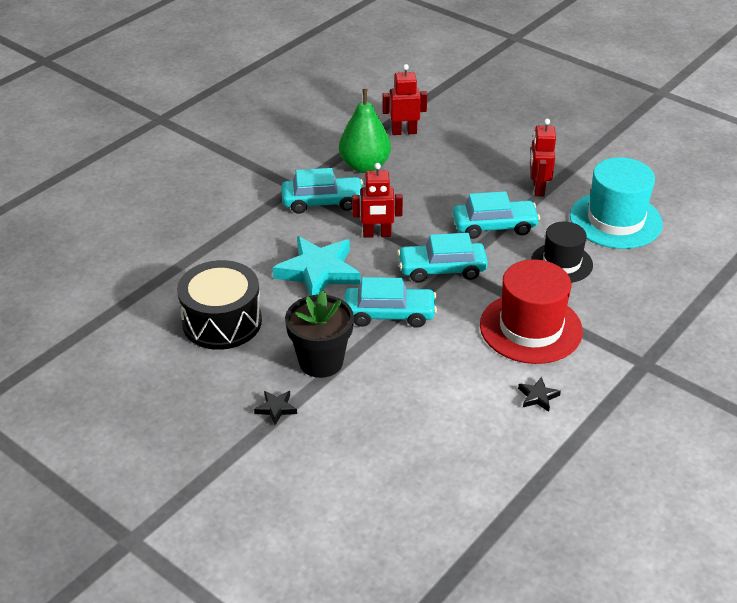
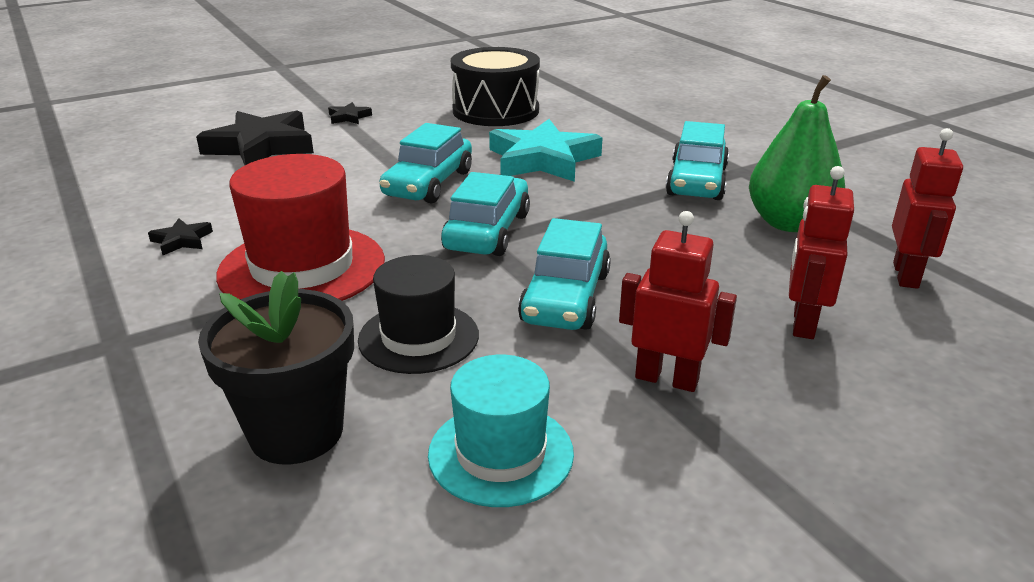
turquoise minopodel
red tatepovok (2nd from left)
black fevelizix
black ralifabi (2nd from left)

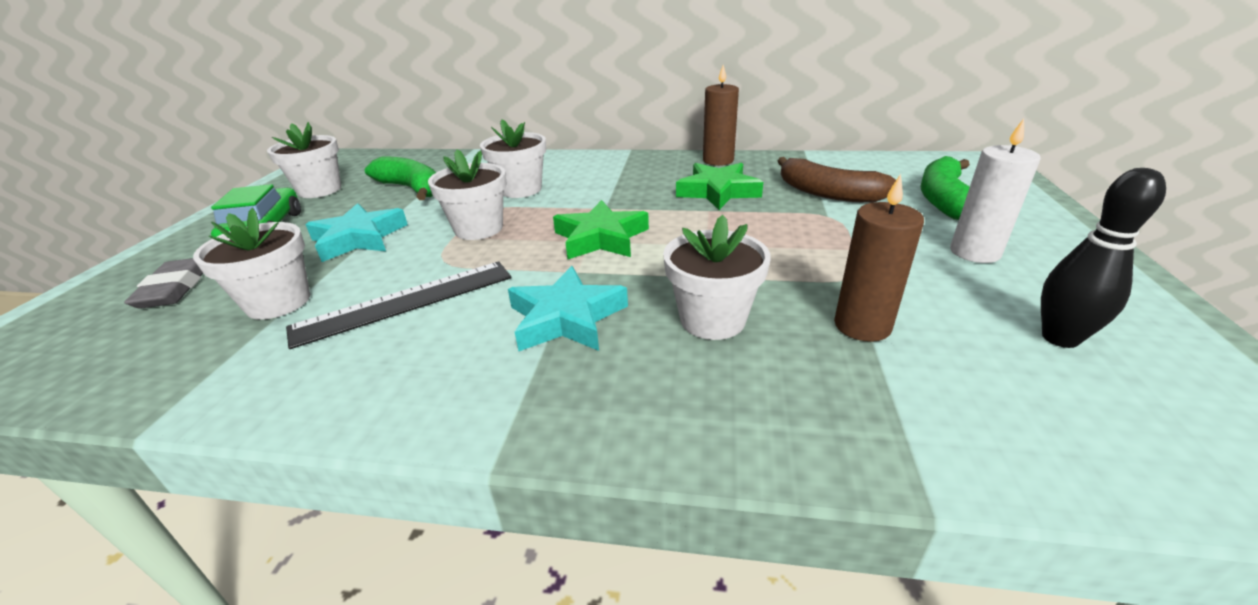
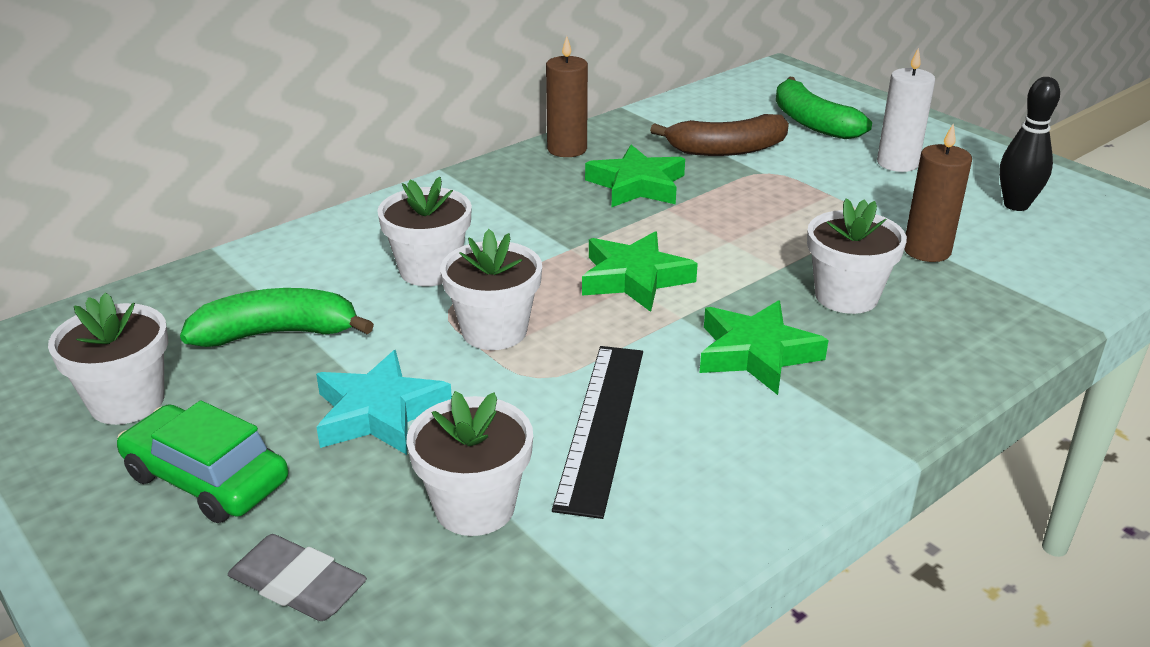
green ralifabi (3rd from left)

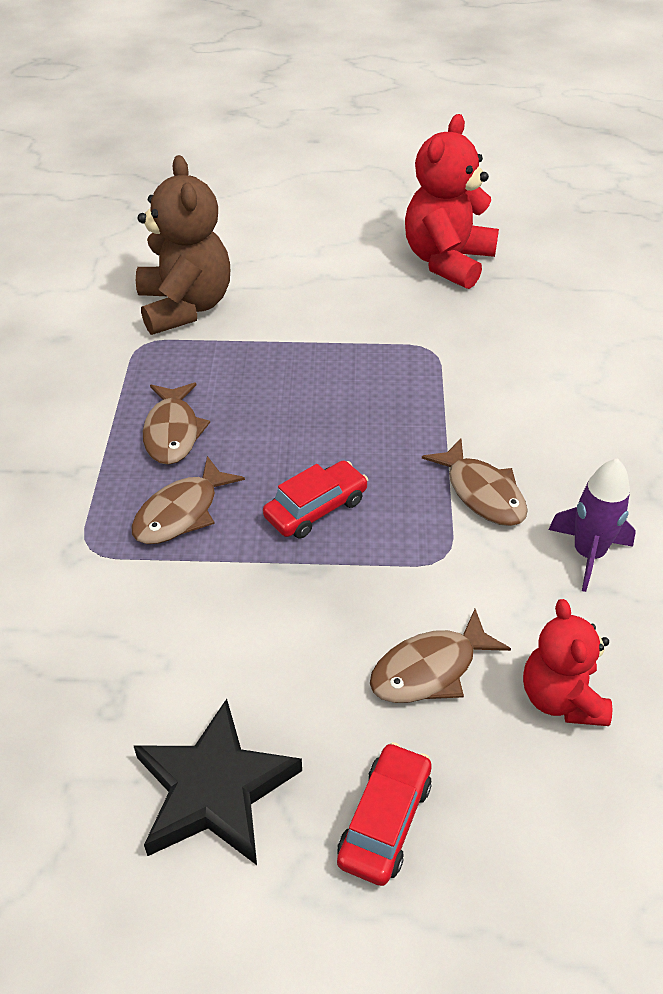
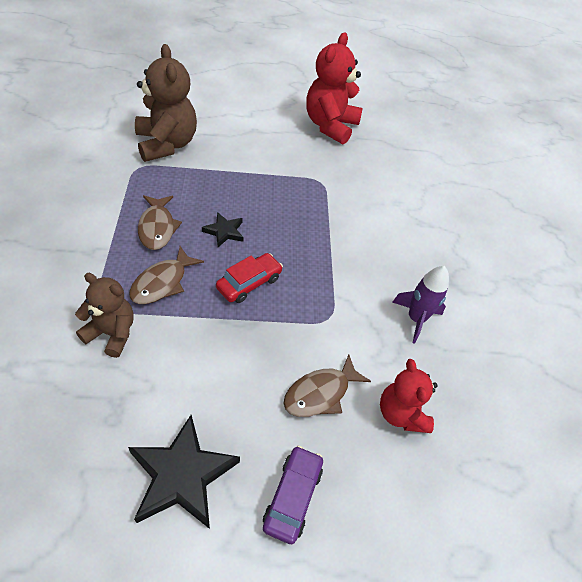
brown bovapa (4th from left in the first image)
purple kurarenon
black ralifabi (2nd from left)
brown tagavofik (1st from left)

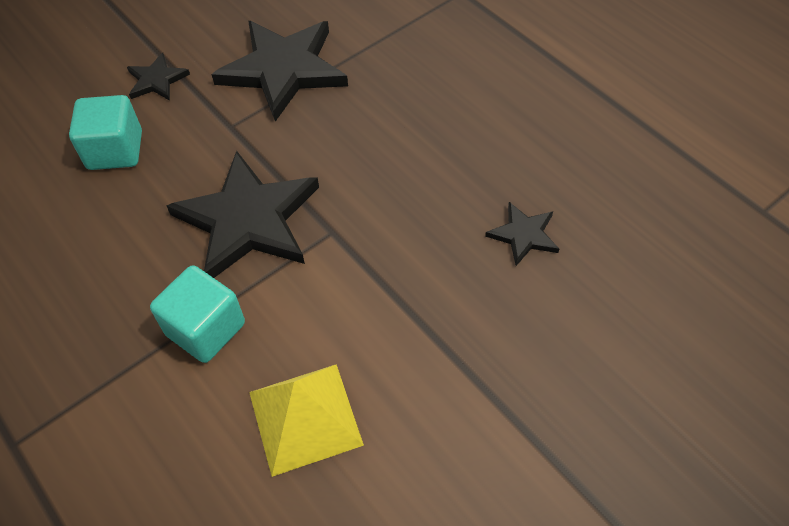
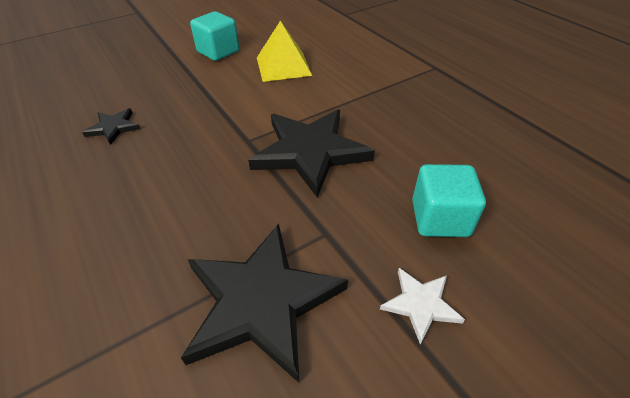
white ralifabi
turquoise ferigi (1st from left)

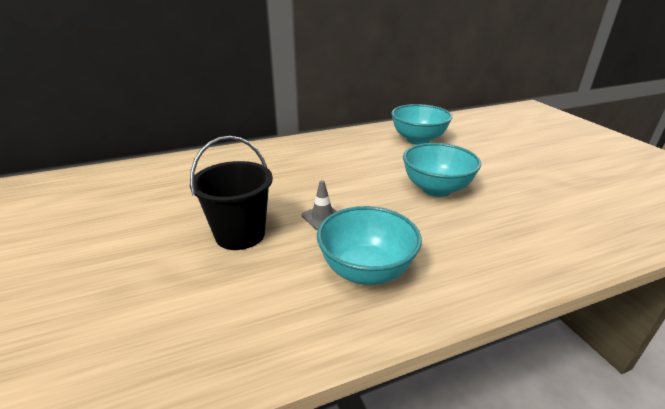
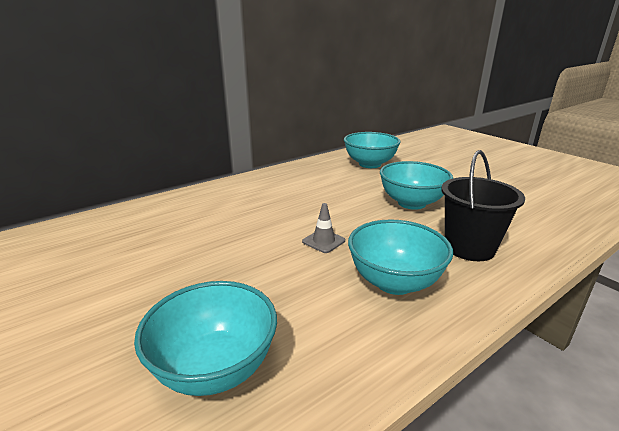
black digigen
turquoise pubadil (1st from left)

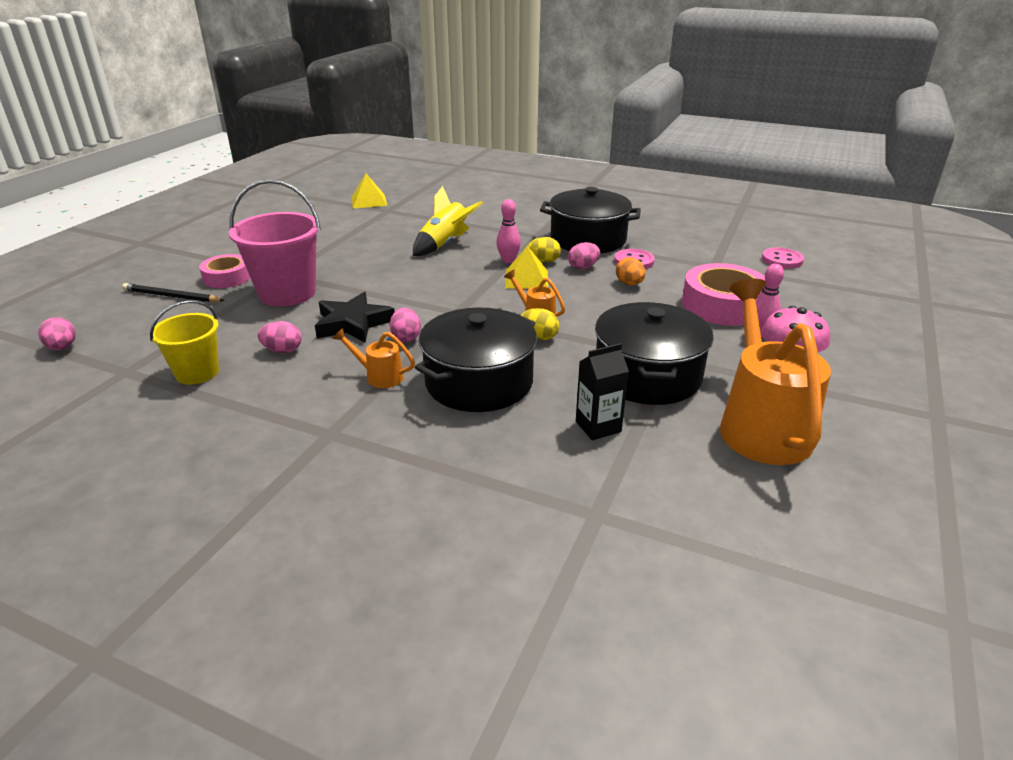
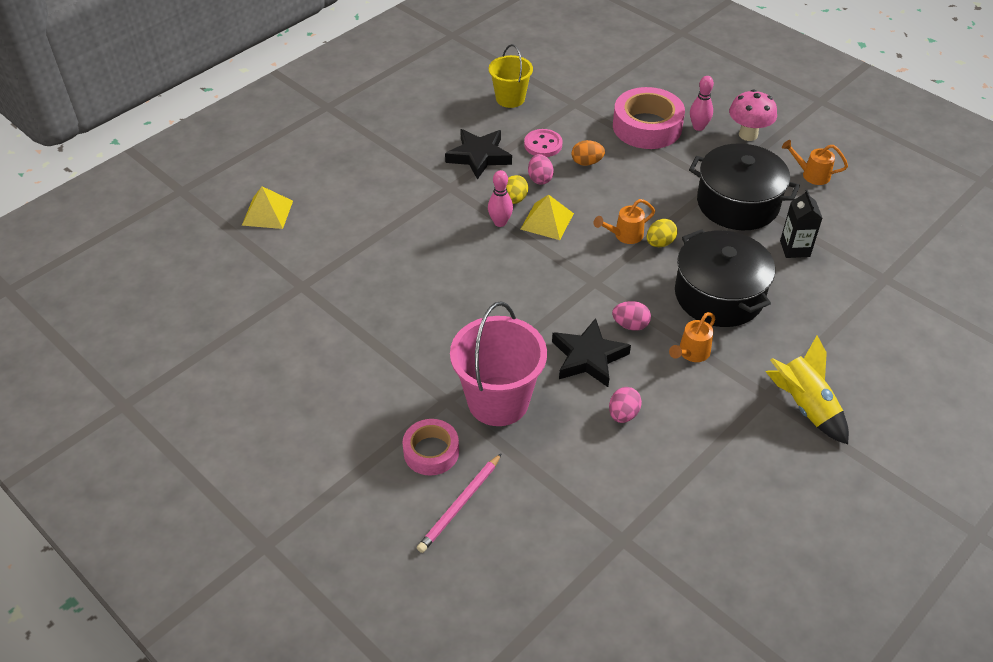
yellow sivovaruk (1st from left)
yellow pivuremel
black ralifabi (1st from left)
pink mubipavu (2nd from left in the first image)
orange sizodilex (3rd from left)
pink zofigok
yellow digigen
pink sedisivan (1st from left in the first image)

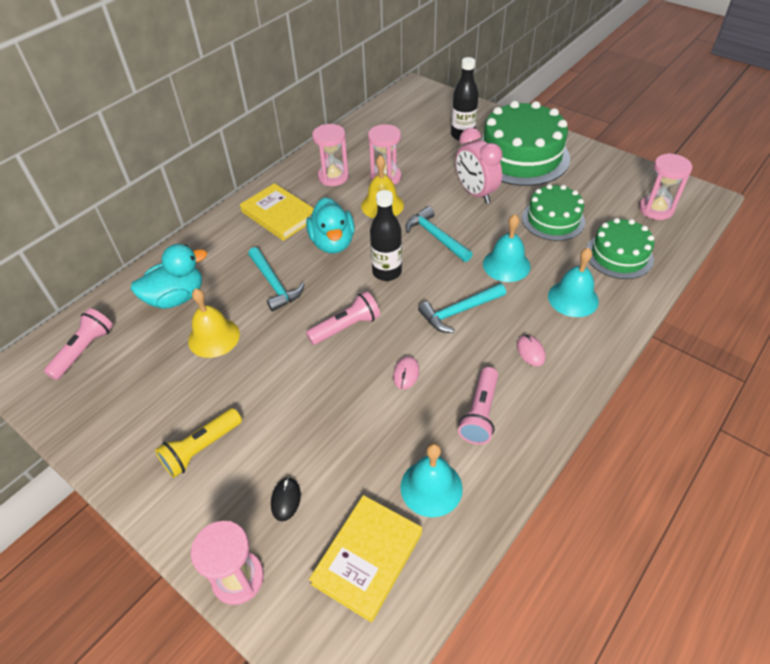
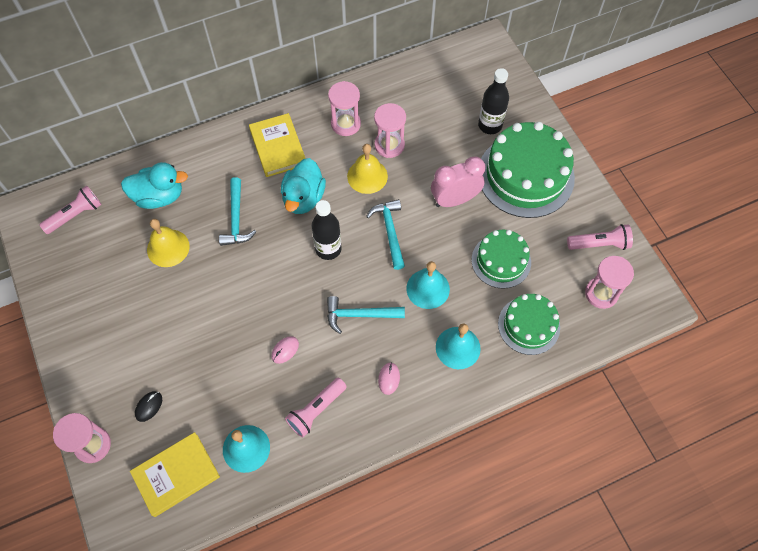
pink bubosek
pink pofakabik (3rd from left)
yellow pofakabik

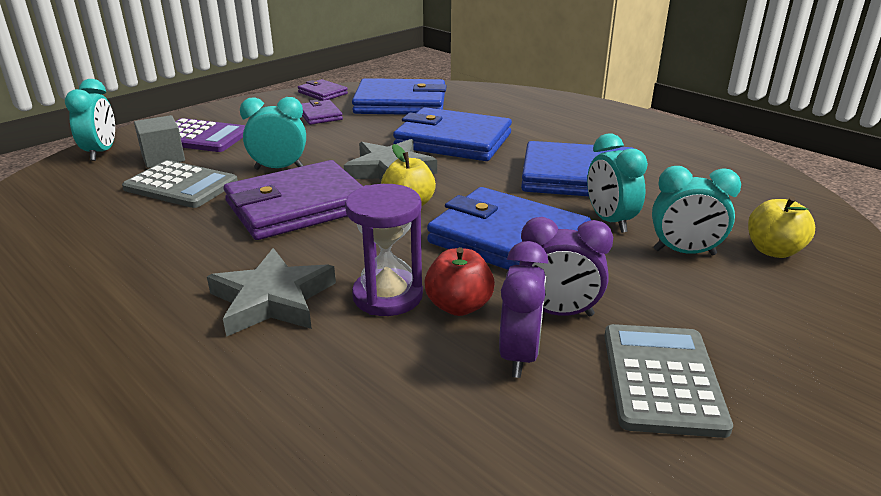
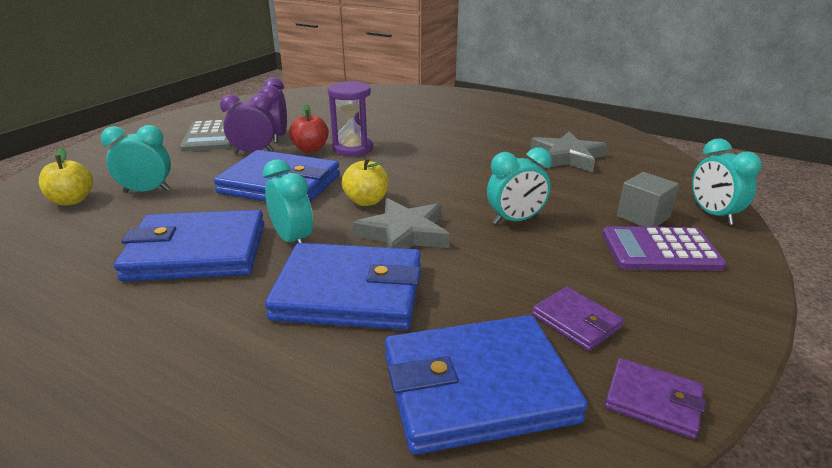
turquoise bubosek (2nd from left)
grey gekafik (1st from left in the first image)
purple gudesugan (1st from left in the first image)
grey ralifabi (2nd from left)

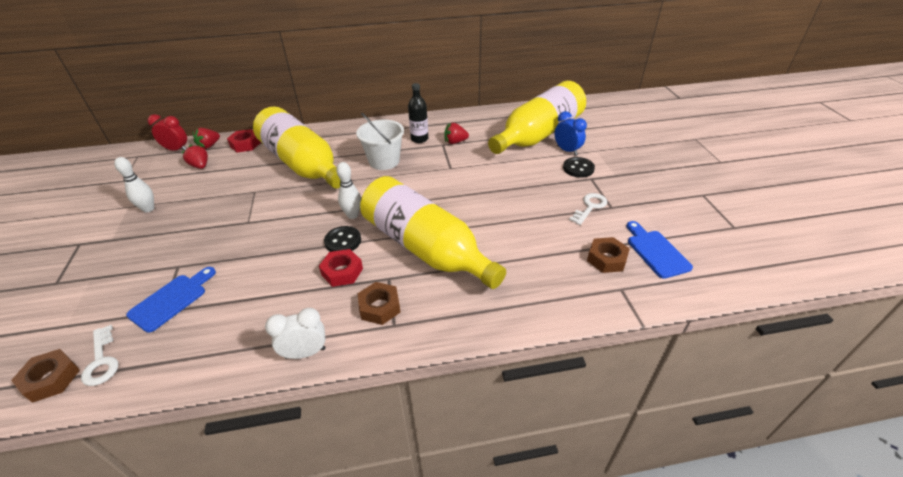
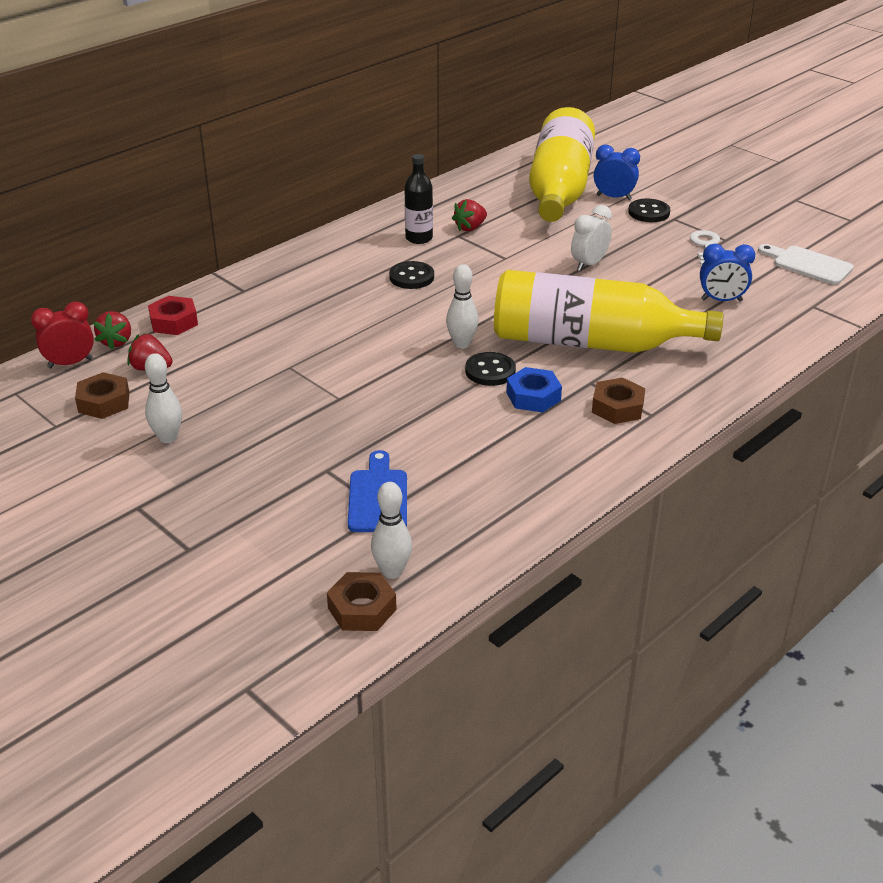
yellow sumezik (1st from left in the first image)
black mubipavu (1st from left)
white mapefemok
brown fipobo (1st from left)
blue fipobo
white bubosek
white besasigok (2nd from left)
blue bubosek (2nd from left)

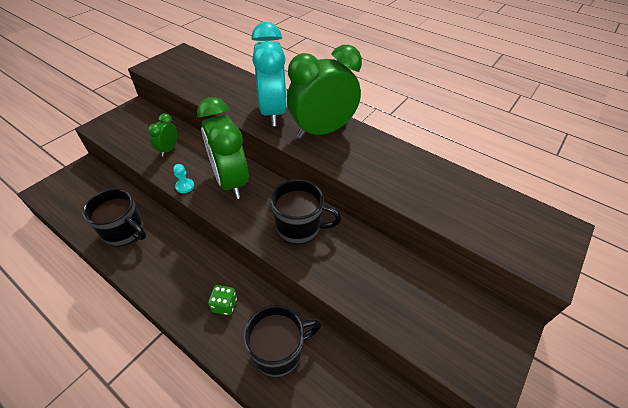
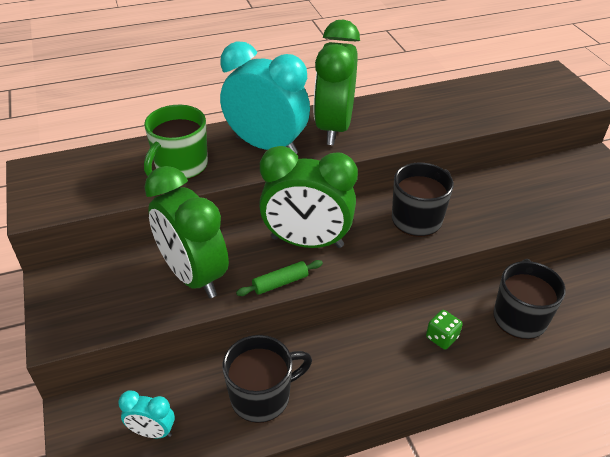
green bubosek (1st from left)
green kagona
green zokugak
turquoise bubosek (1st from left)

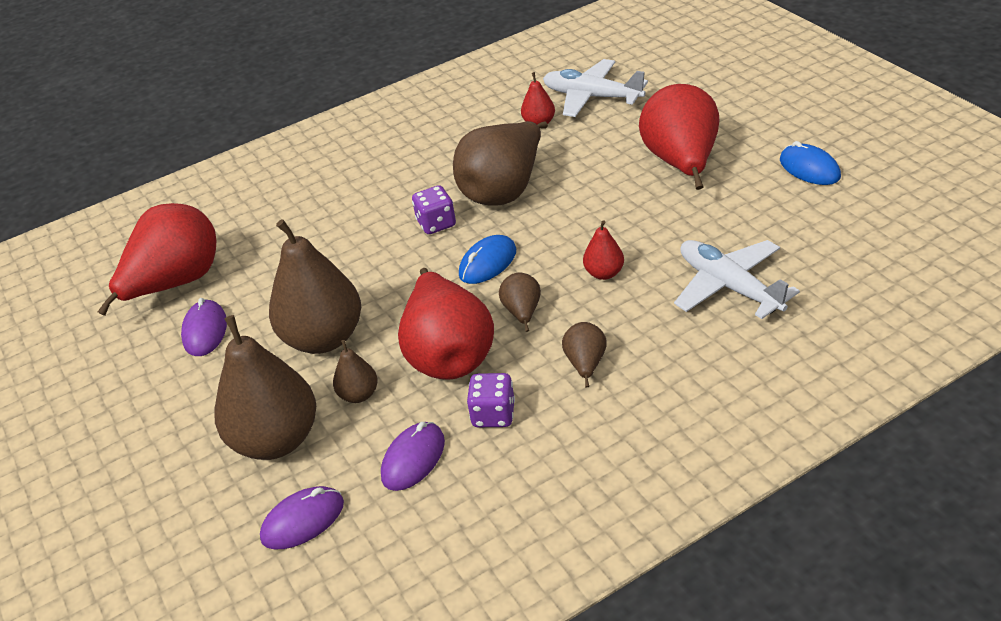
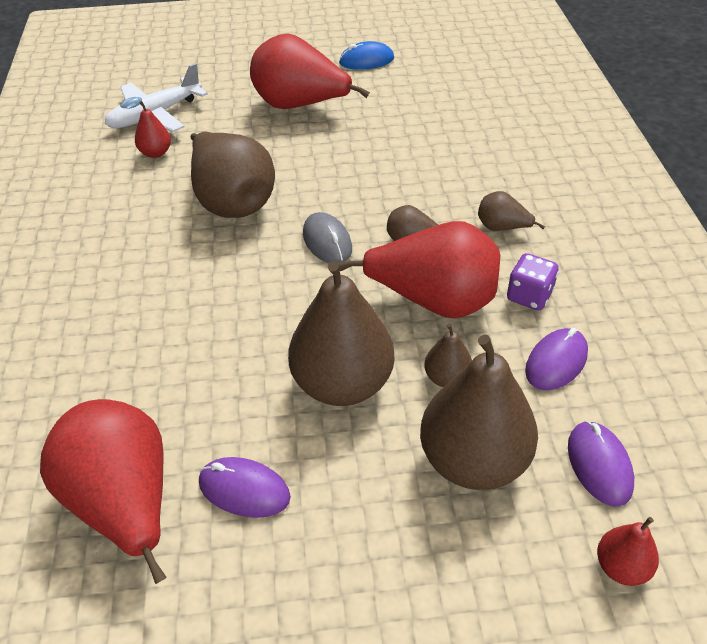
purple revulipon (1st from left in the first image)
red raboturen (5th from left)
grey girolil
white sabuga (2nd from left in the first image)
purple girolil (2nd from left)

